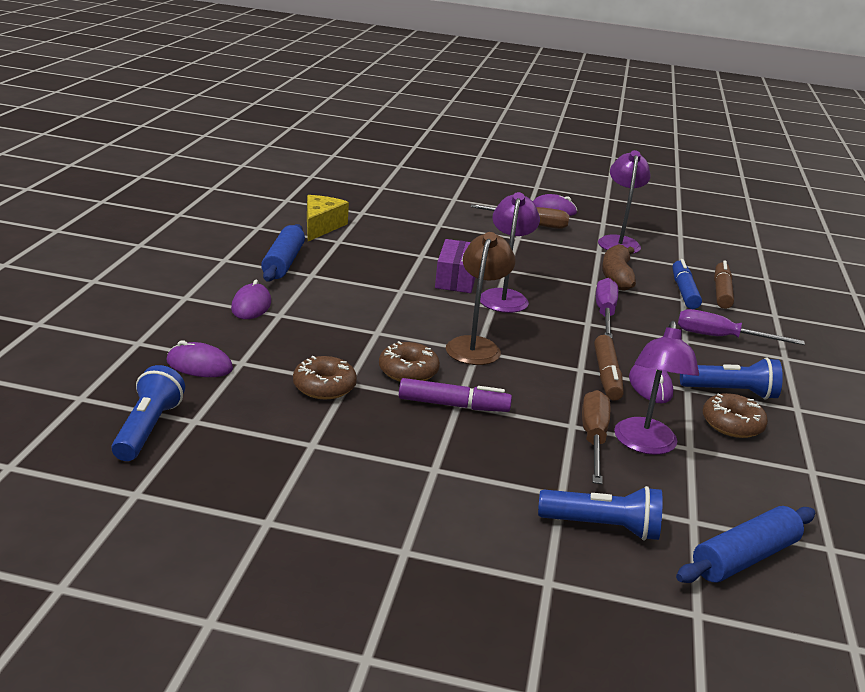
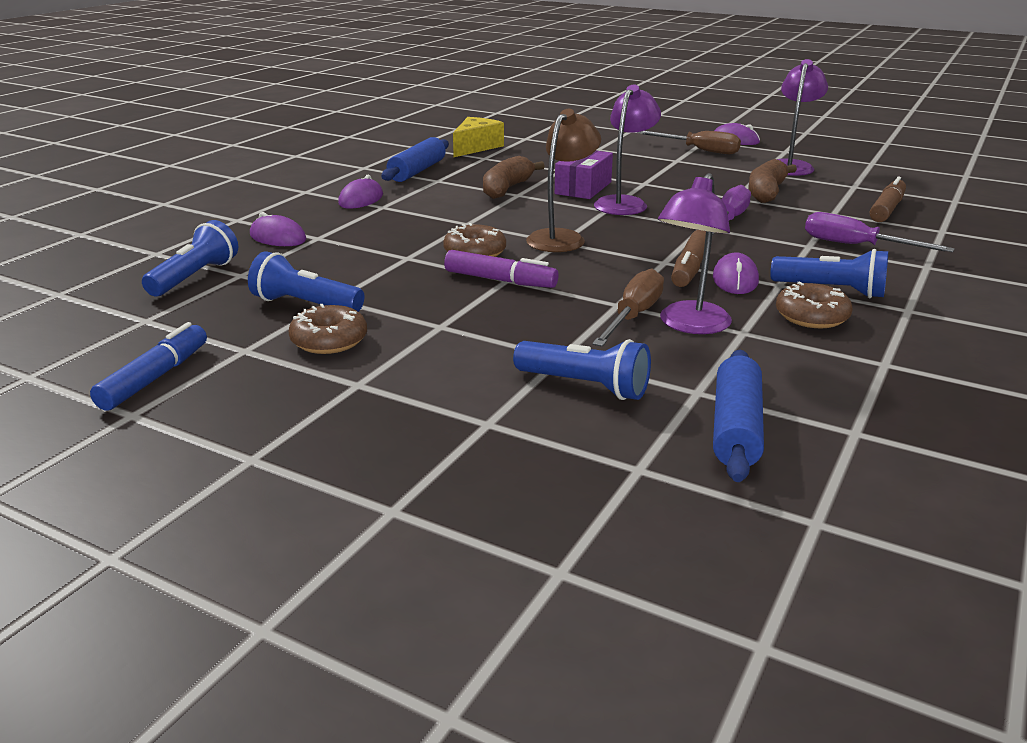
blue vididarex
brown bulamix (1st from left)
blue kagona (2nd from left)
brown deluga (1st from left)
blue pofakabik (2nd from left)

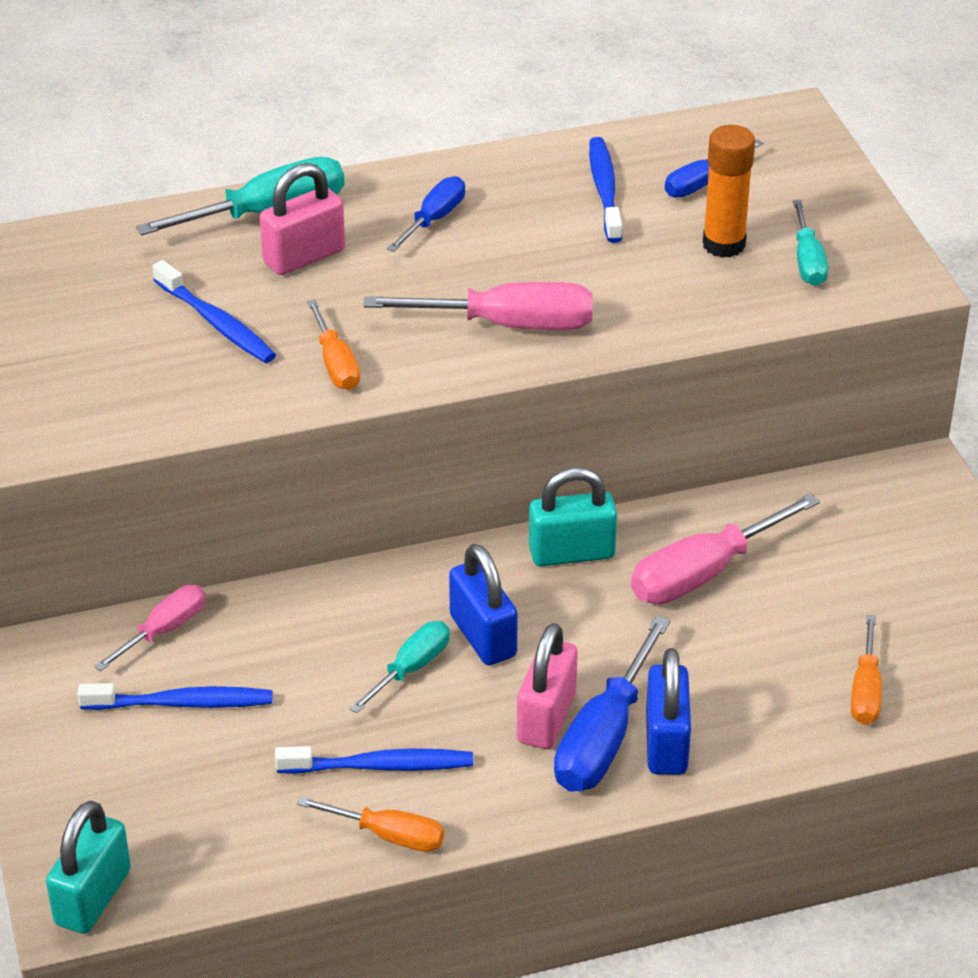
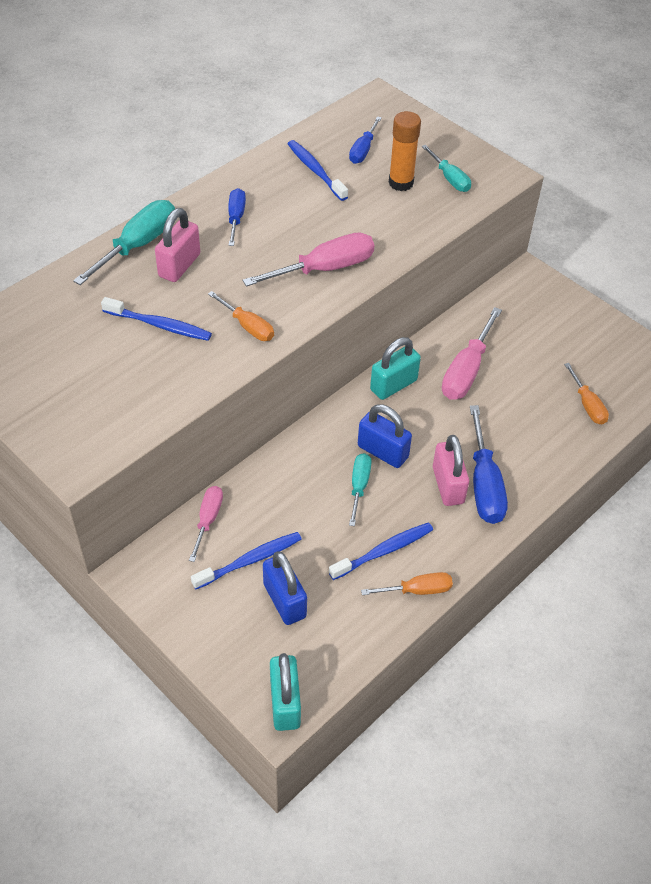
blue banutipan (1st from left)

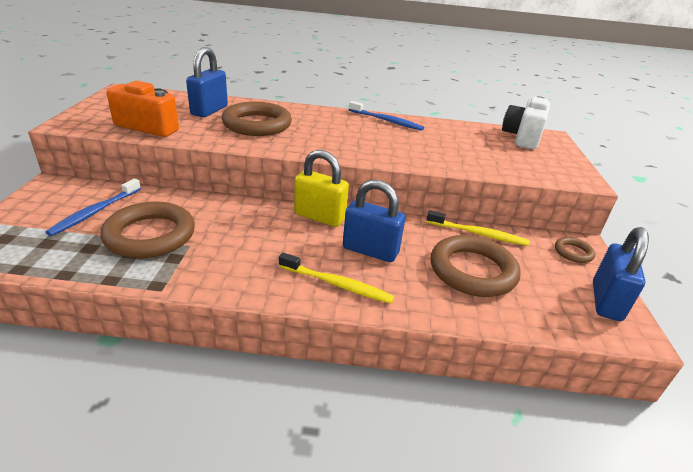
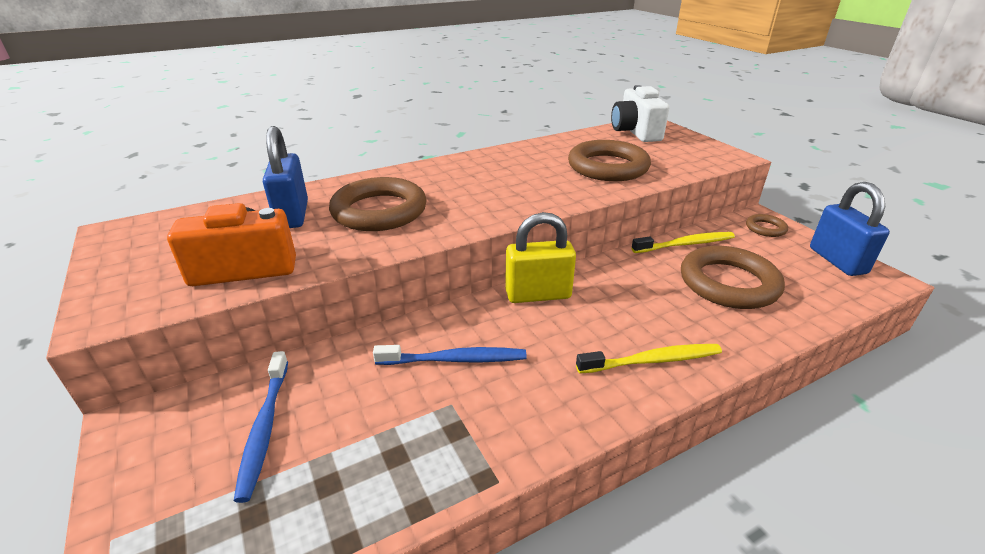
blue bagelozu (2nd from left)
blue banutipan (2nd from left in the first image)
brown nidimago (2nd from left)

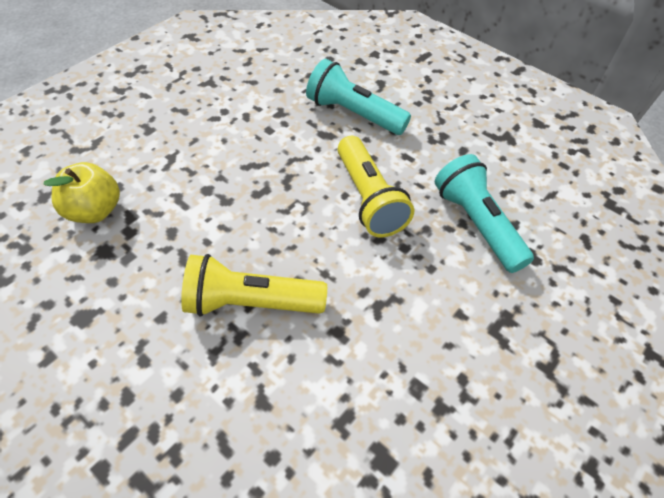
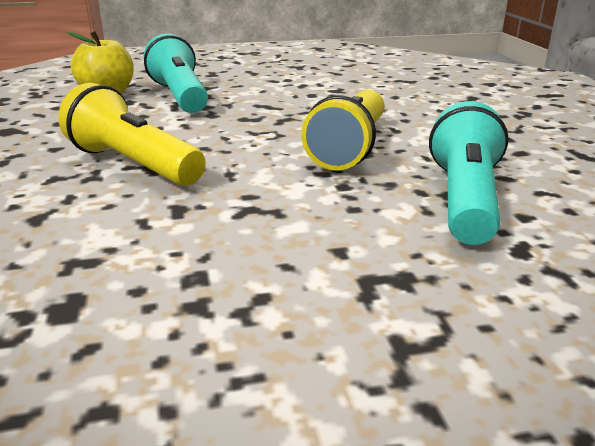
turquoise pofakabik (1st from left)

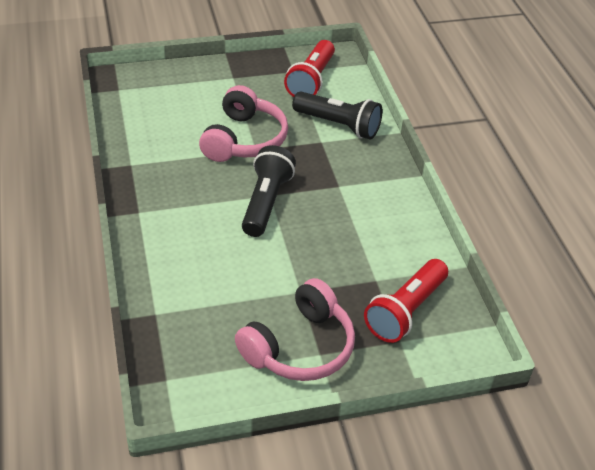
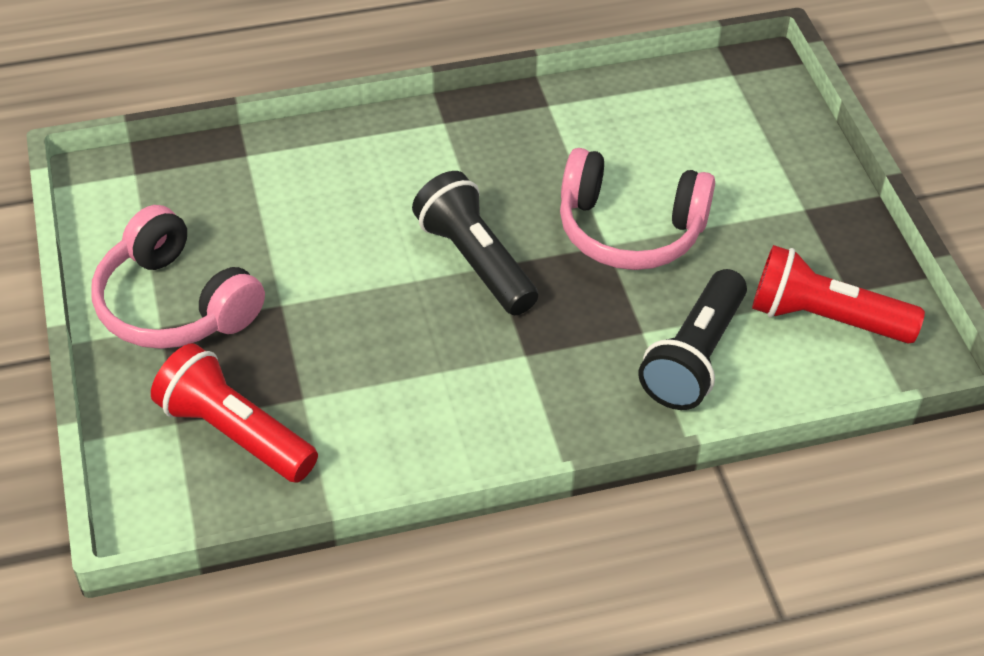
black pofakabik (1st from left)

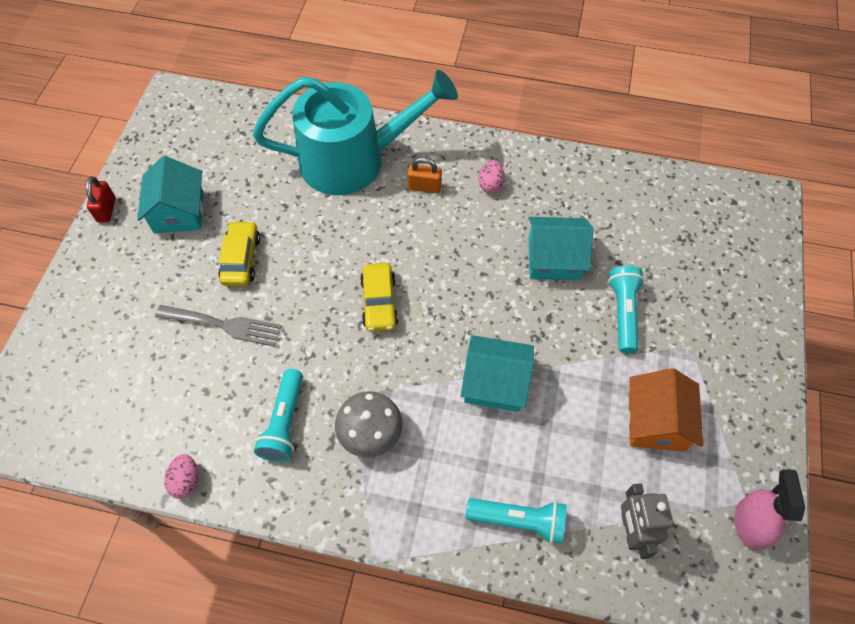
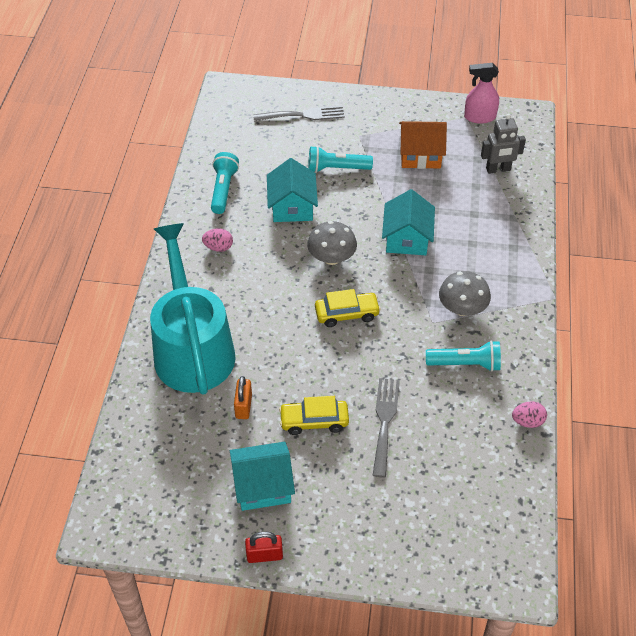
orange banutipan
turquoise pofakabik (1st from left)
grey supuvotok (1st from left)
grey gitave (1st from left)

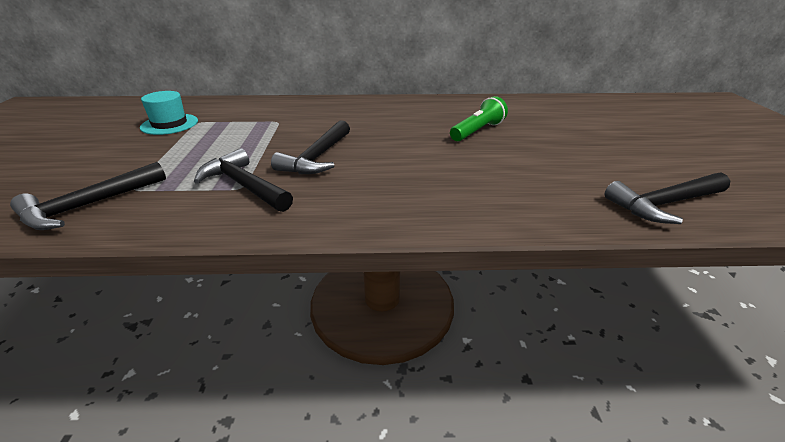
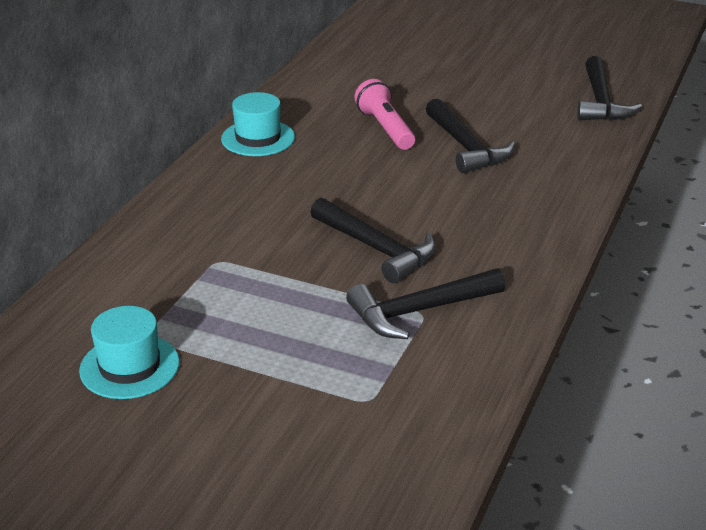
pink pofakabik
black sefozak (3rd from left)
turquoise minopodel (2nd from left)

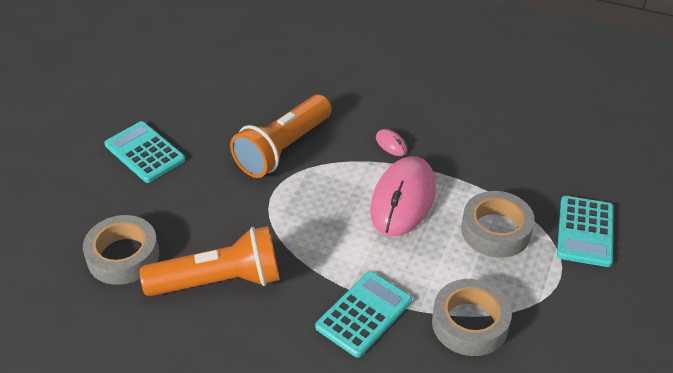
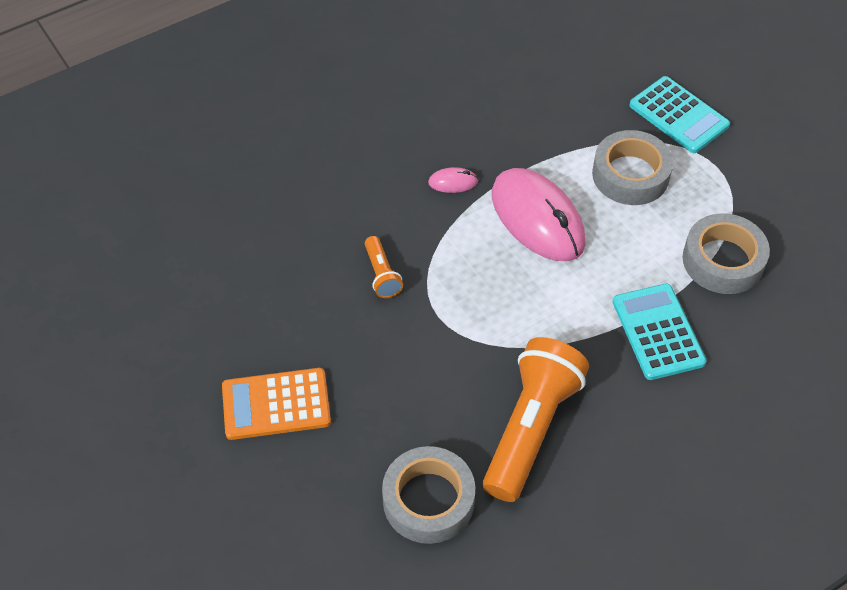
orange pofakabik (1st from left)
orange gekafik

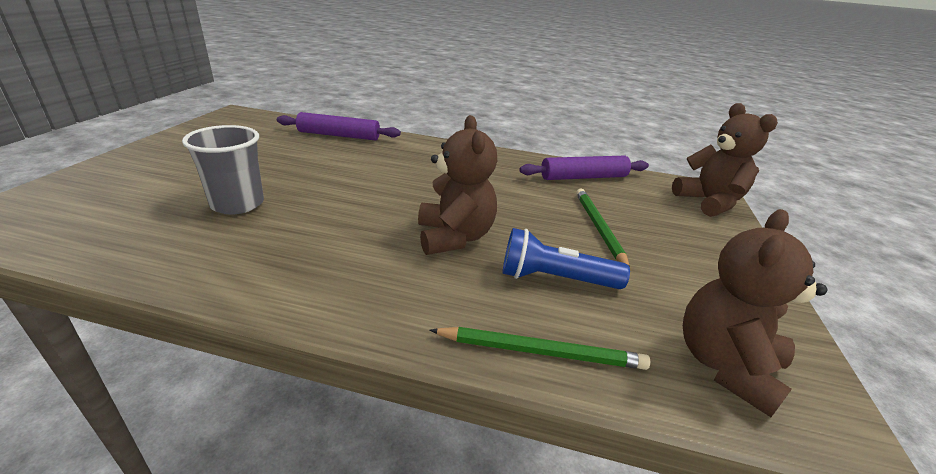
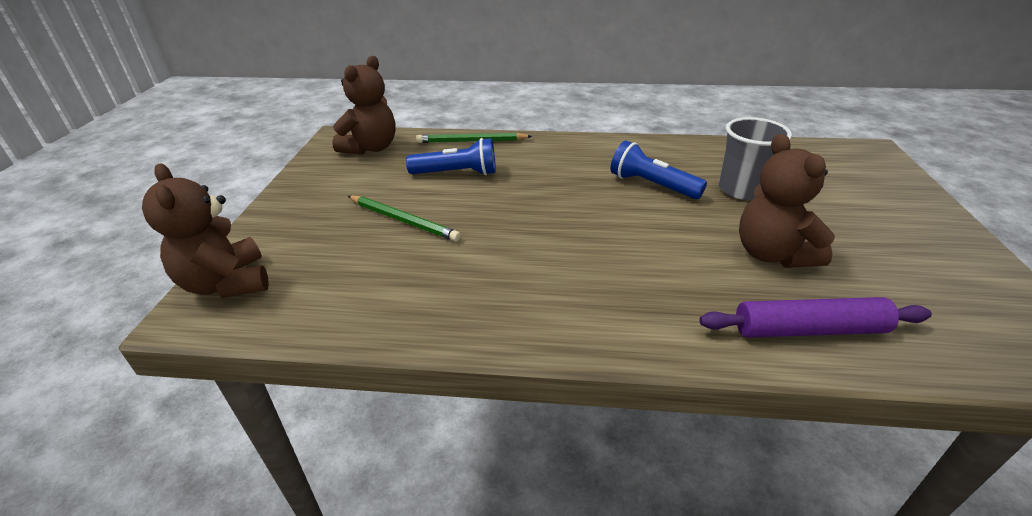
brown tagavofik (3rd from left)
purple kagona (2nd from left in the first image)
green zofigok (1st from left)
blue pofakabik (2nd from left)

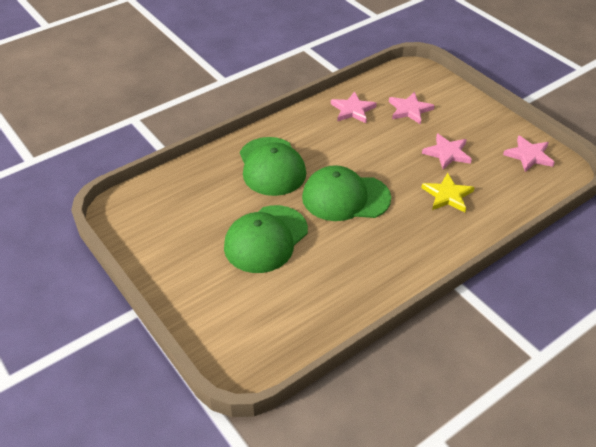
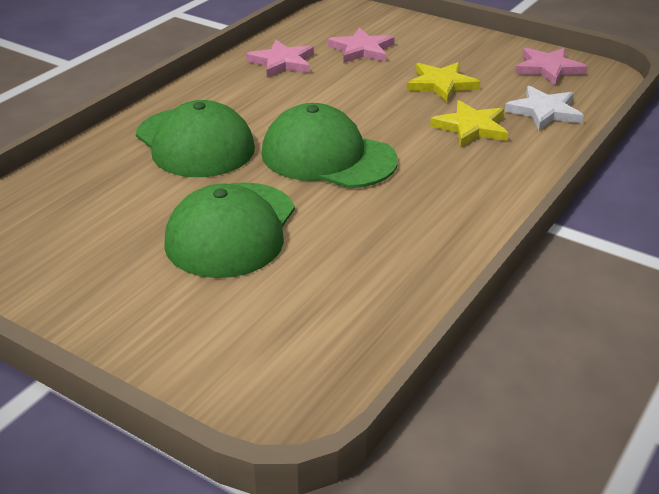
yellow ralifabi (1st from left)
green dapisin (3rd from left)
white ralifabi

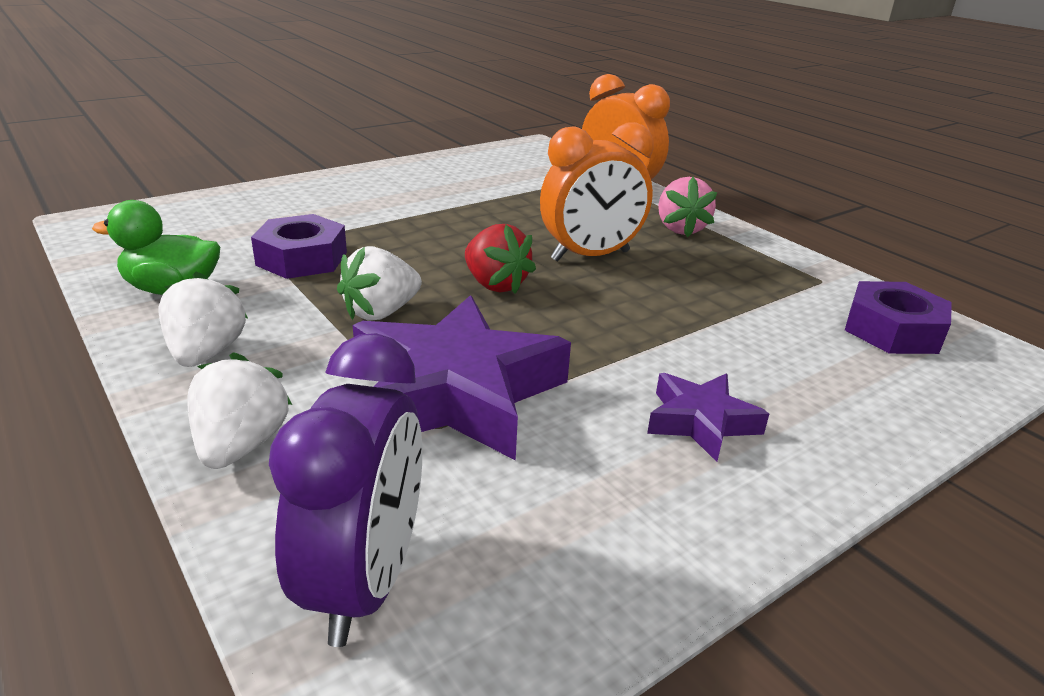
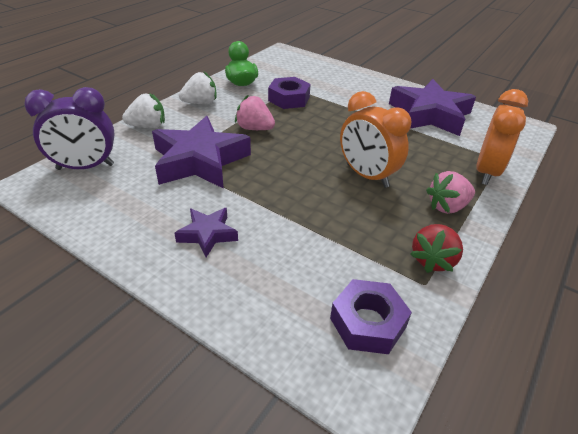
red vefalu
pink vefalu (1st from left)
purple ralifabi (3rd from left)

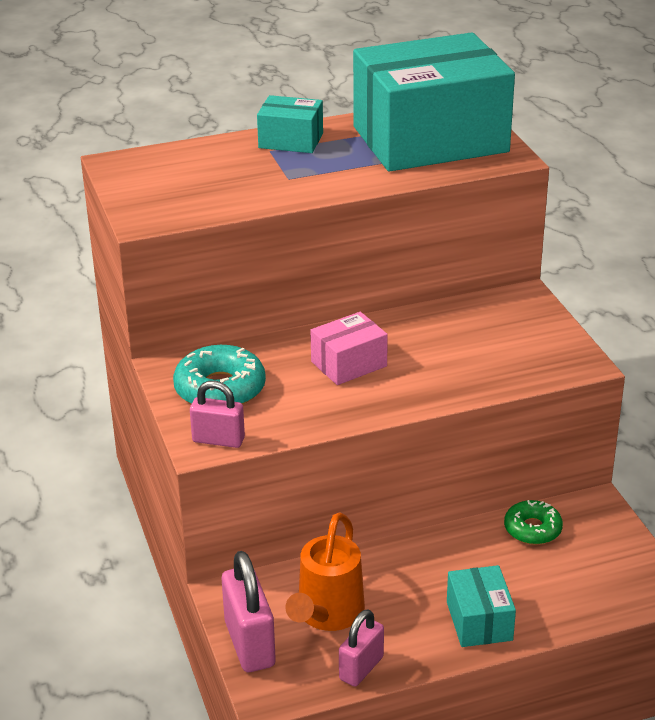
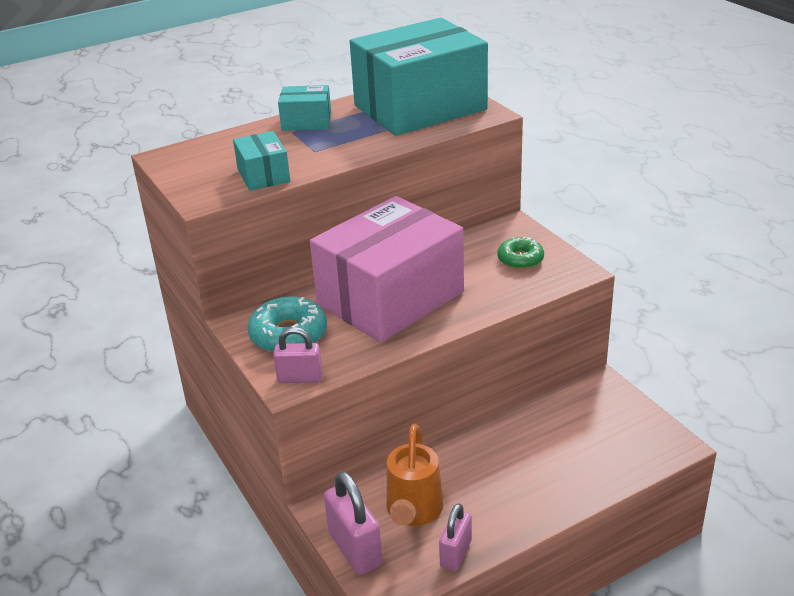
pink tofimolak
green bulamix
turquoise tofimolak (1st from left)

